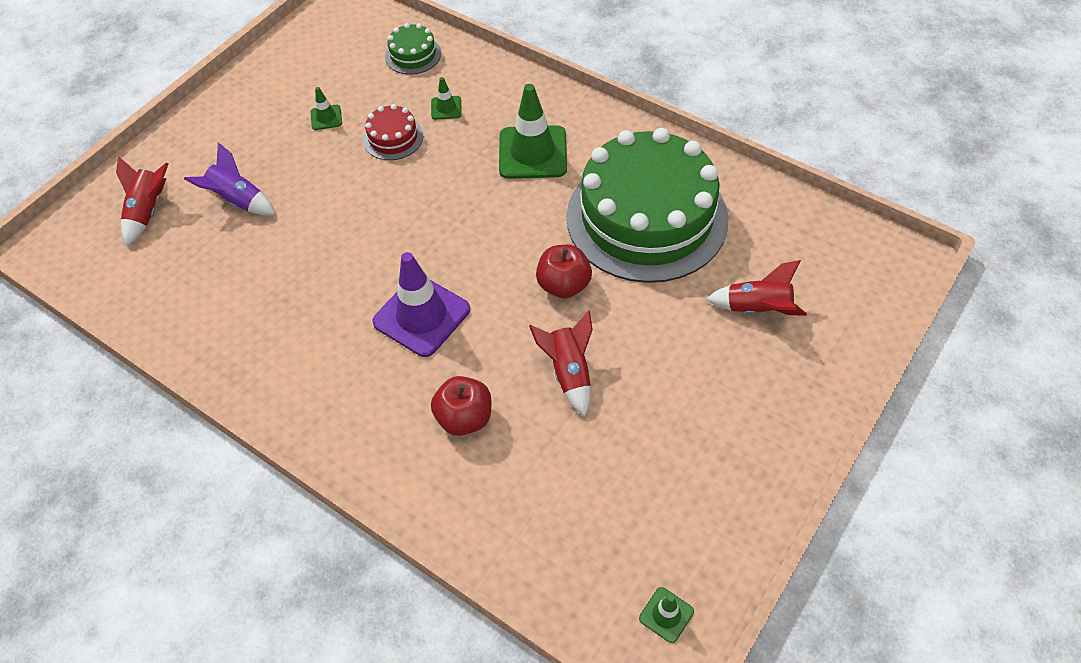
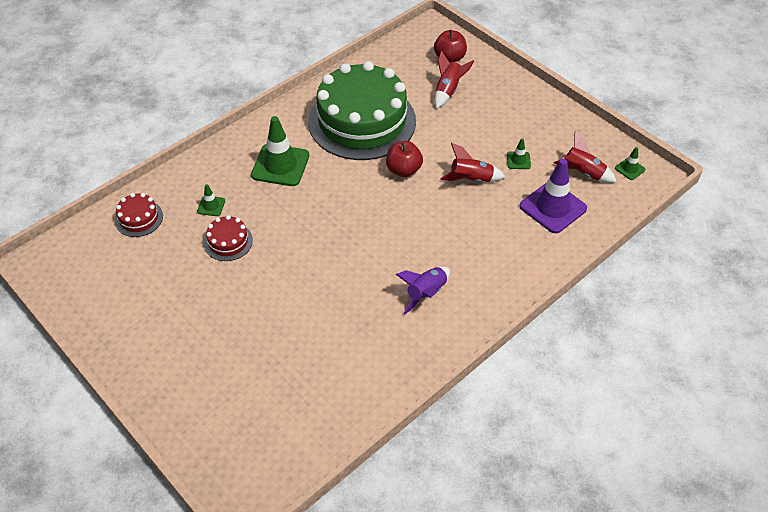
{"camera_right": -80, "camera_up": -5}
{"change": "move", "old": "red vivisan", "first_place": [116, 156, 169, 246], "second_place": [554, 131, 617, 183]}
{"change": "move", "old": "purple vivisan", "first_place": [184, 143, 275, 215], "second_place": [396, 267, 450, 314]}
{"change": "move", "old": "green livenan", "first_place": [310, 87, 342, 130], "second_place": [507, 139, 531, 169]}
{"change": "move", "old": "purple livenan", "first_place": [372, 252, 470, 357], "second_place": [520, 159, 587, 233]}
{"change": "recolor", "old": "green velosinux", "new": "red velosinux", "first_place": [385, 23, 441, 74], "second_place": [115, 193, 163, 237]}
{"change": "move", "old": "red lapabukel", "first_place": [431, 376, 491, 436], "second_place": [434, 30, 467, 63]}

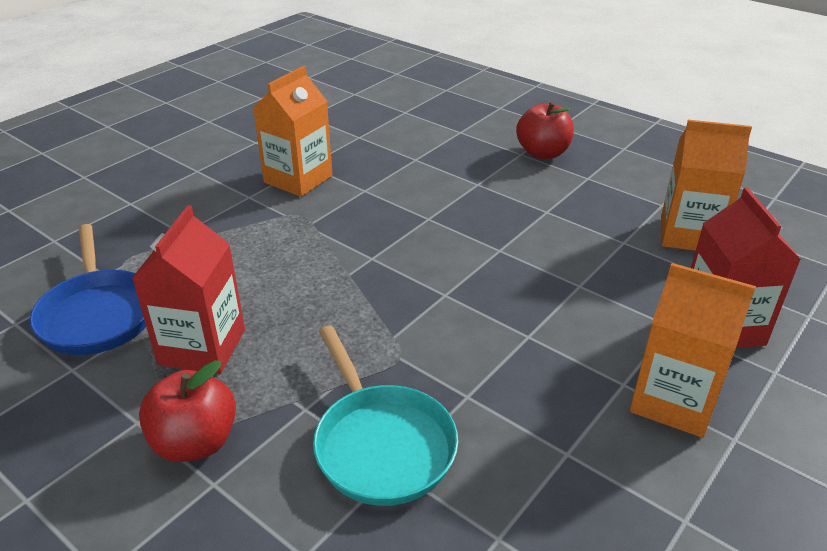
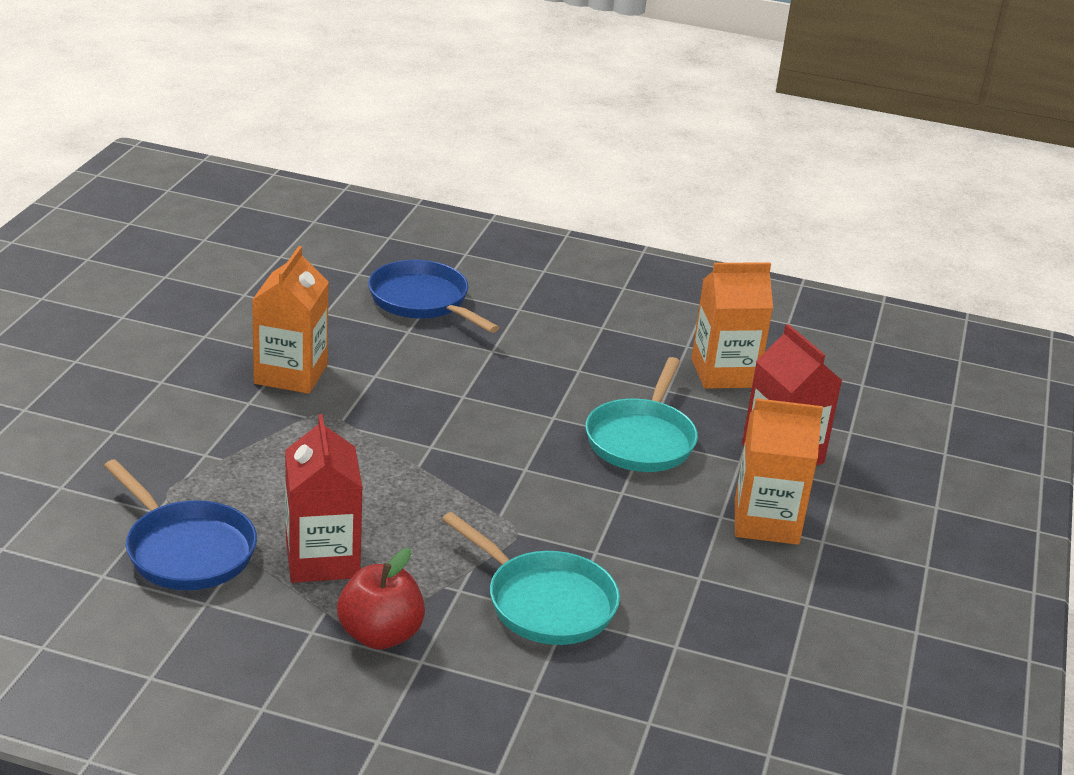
{"camera_right": -25, "camera_up": -5}
{"change": "delete", "old": "red lapabukel", "first_place": [516, 101, 574, 159]}
{"change": "insert", "new": "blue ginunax", "second_place": [368, 260, 499, 333]}
{"change": "insert", "new": "turquoise ginunax", "second_place": [585, 357, 698, 472]}

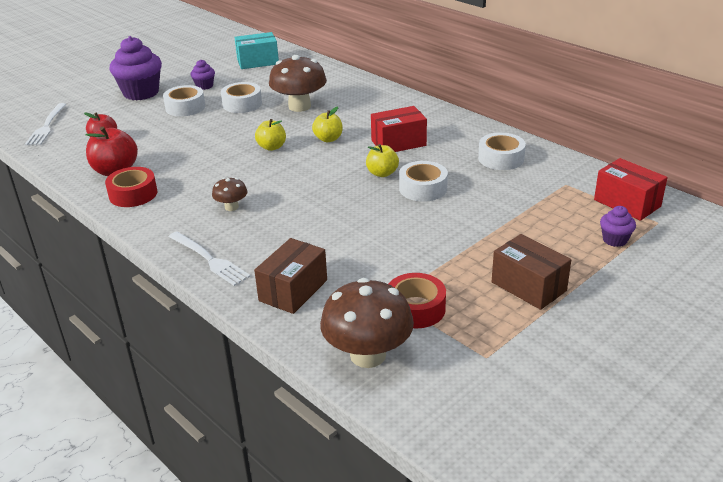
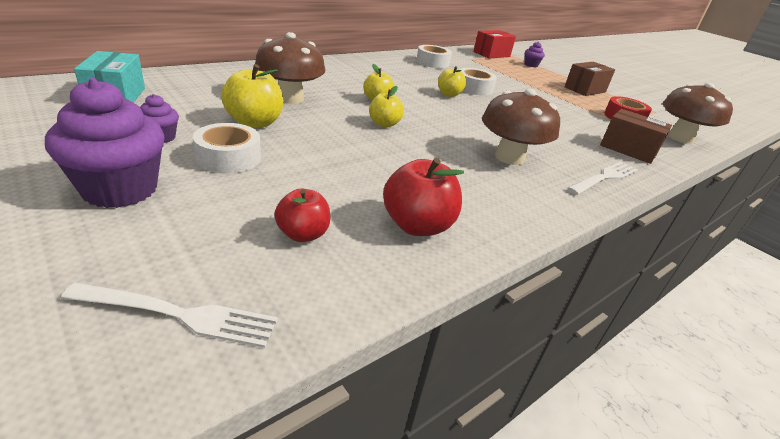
{"camera_right": -90, "camera_up": 0}
{"change": "delete", "old": "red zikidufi", "first_place": [105, 167, 157, 207]}
{"change": "resize", "old": "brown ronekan", "first_place": [212, 178, 247, 211], "second_place": [482, 89, 560, 165], "factor": 2.0}
{"change": "replace", "old": "white zikidufi", "new": "yellow lapabukel", "first_place": [221, 82, 262, 113], "second_place": [221, 64, 283, 128]}
{"change": "delete", "old": "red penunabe", "first_place": [371, 106, 427, 152]}

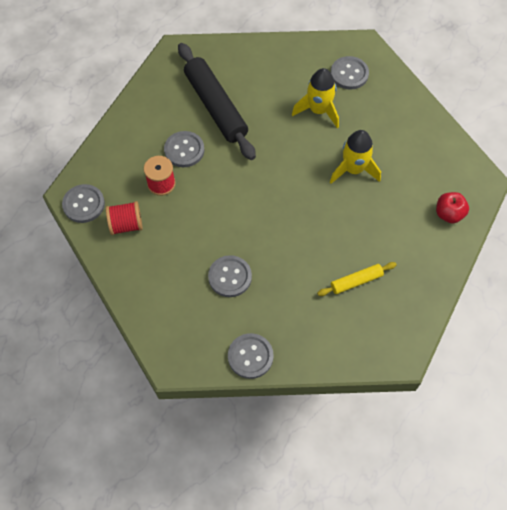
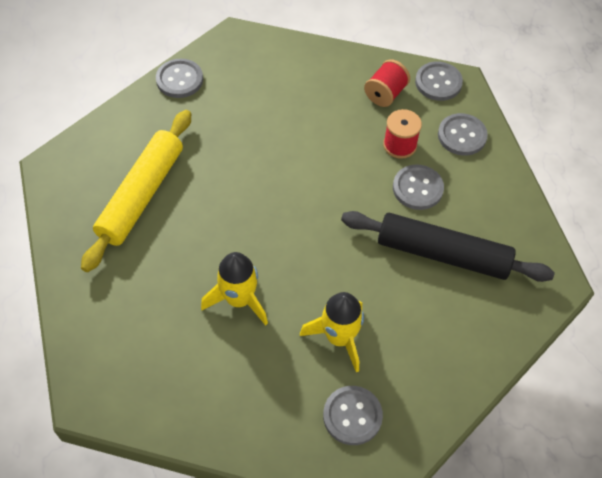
{"camera_right": 135, "camera_up": -5}
{"change": "move", "old": "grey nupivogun", "first_place": [208, 255, 252, 297], "second_place": [438, 113, 488, 156]}
{"change": "resize", "old": "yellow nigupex", "first_place": [317, 262, 397, 296], "second_place": [81, 110, 191, 272], "factor": 2.04}
{"change": "delete", "old": "red lapabukel", "first_place": [436, 192, 469, 224]}

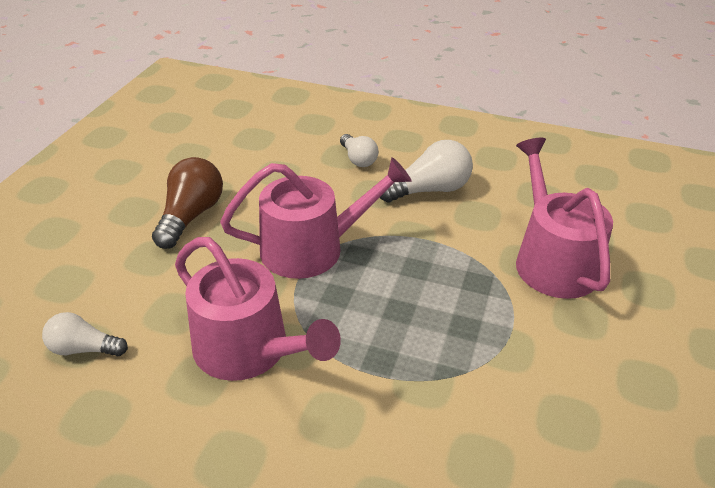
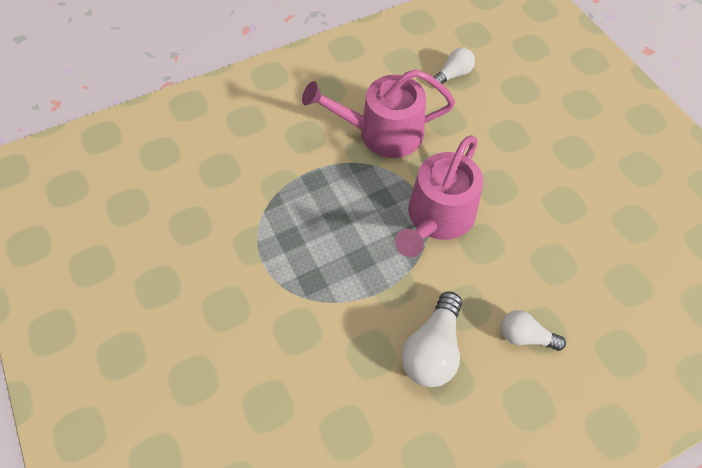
{"camera_right": 135, "camera_up": 20}
{"change": "delete", "old": "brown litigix", "first_place": [152, 157, 223, 249]}
{"change": "delete", "old": "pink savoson", "first_place": [516, 138, 613, 299]}

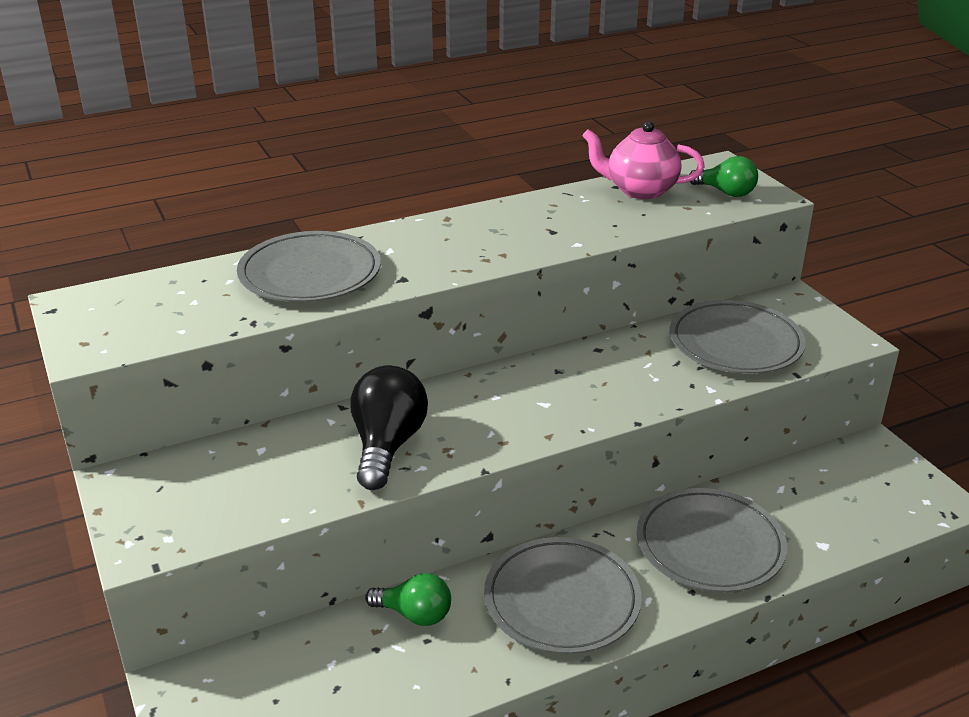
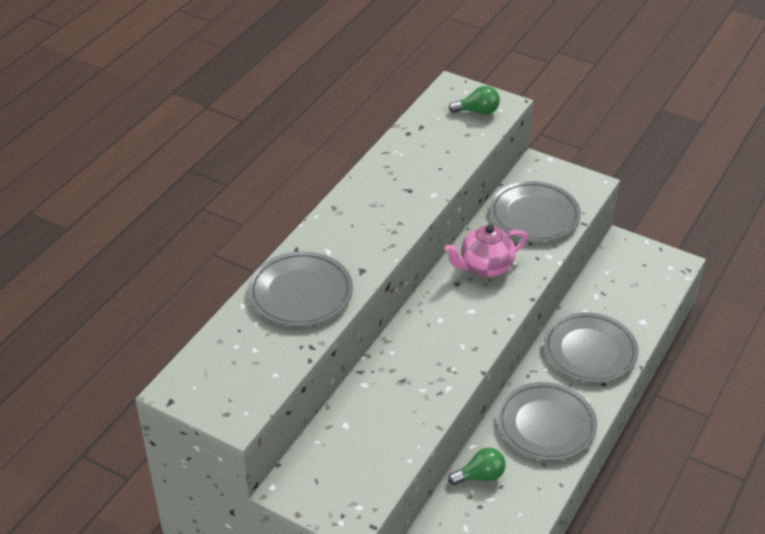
{"camera_right": -35, "camera_up": 10}
{"change": "delete", "old": "black litigix", "first_place": [350, 366, 428, 490]}
{"change": "move", "old": "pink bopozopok", "first_place": [583, 121, 705, 199], "second_place": [444, 225, 528, 277]}

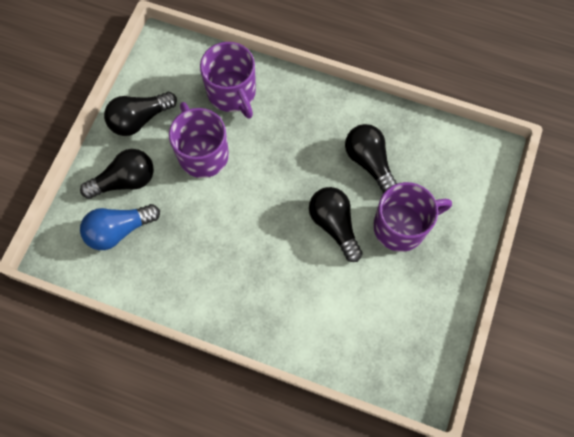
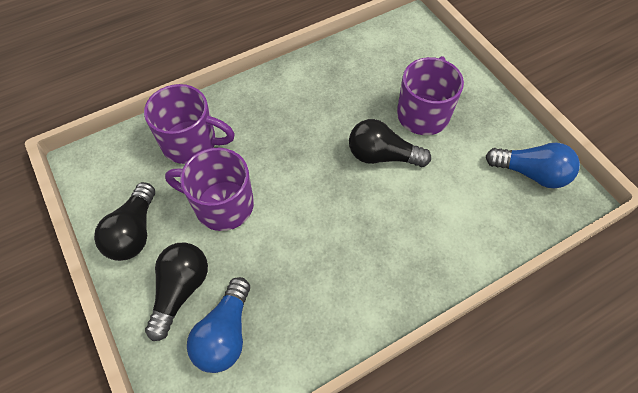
{"camera_right": -50, "camera_up": -10}
{"change": "delete", "old": "black litigix", "first_place": [345, 124, 397, 194]}
{"change": "insert", "new": "blue litigix", "second_place": [486, 143, 580, 188]}

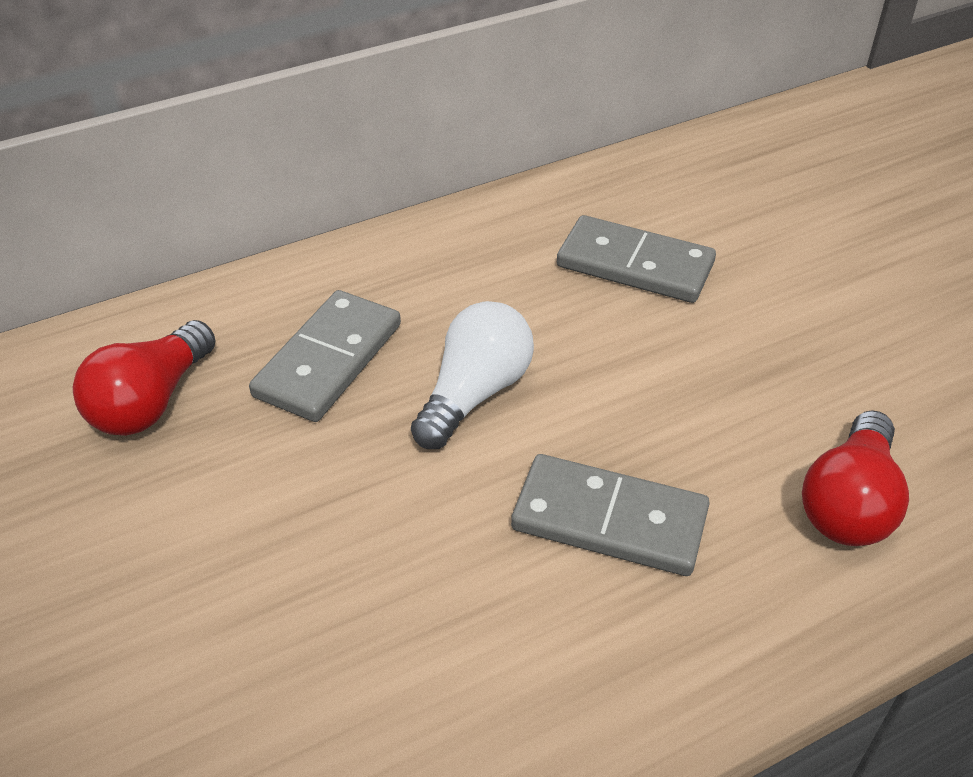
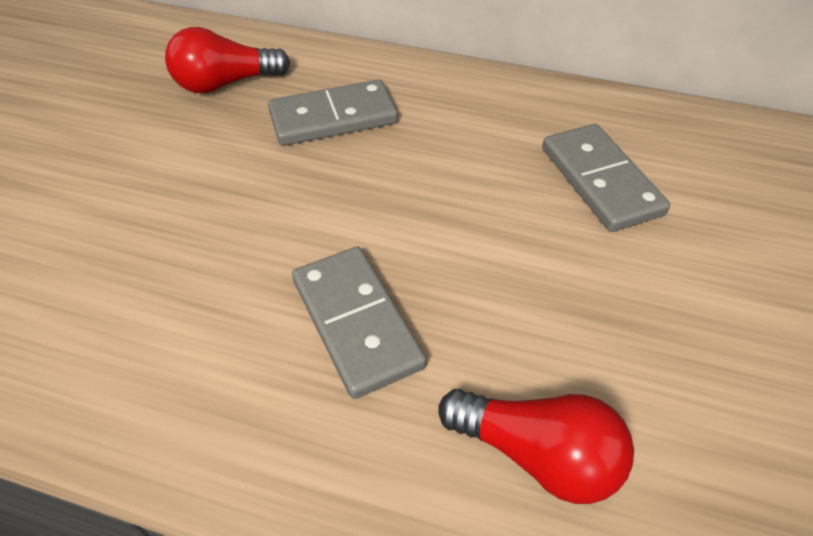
{"camera_right": 45, "camera_up": 5}
{"change": "delete", "old": "white litigix", "first_place": [411, 301, 534, 449]}
{"change": "rotate", "old": "red litigix", "first_place": [802, 411, 909, 546], "second_place": [438, 389, 634, 504], "degrees": -135}

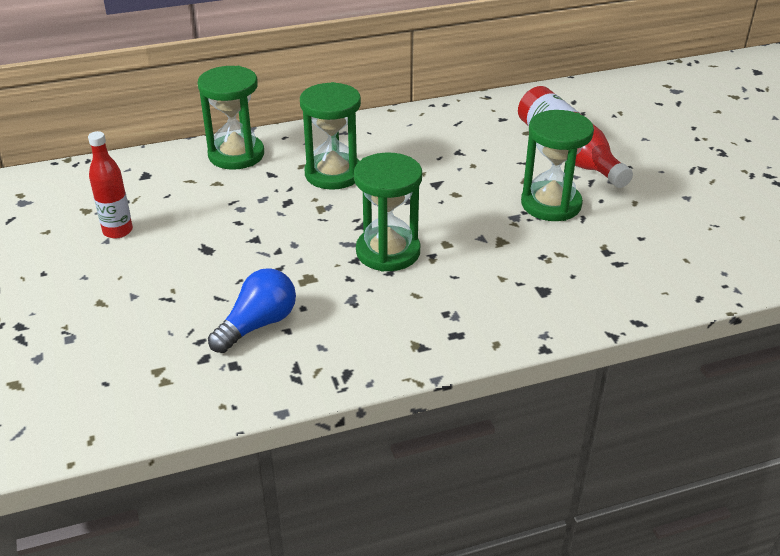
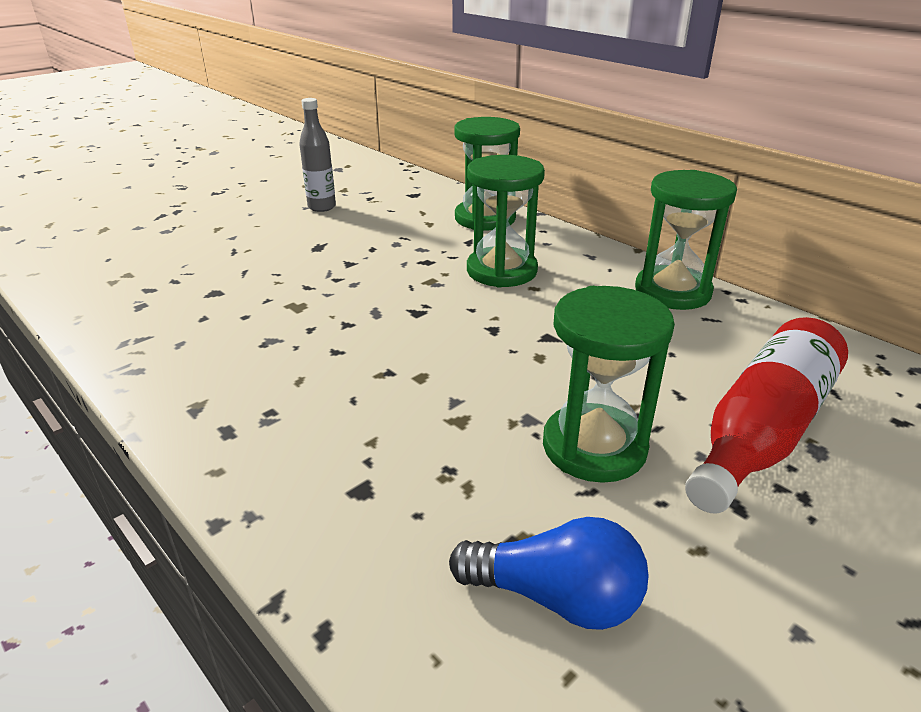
{"camera_right": 65, "camera_up": -5}
{"change": "recolor", "old": "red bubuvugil", "new": "grey bubuvugil", "first_place": [88, 131, 133, 239], "second_place": [299, 98, 336, 212]}
{"change": "move", "old": "blue litigix", "first_place": [208, 268, 296, 353], "second_place": [449, 517, 649, 630]}
{"change": "move", "old": "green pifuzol", "first_place": [354, 152, 422, 272], "second_place": [635, 170, 737, 310]}

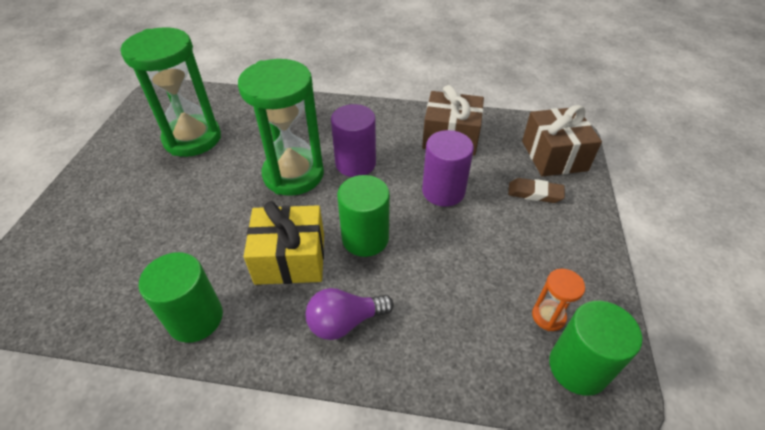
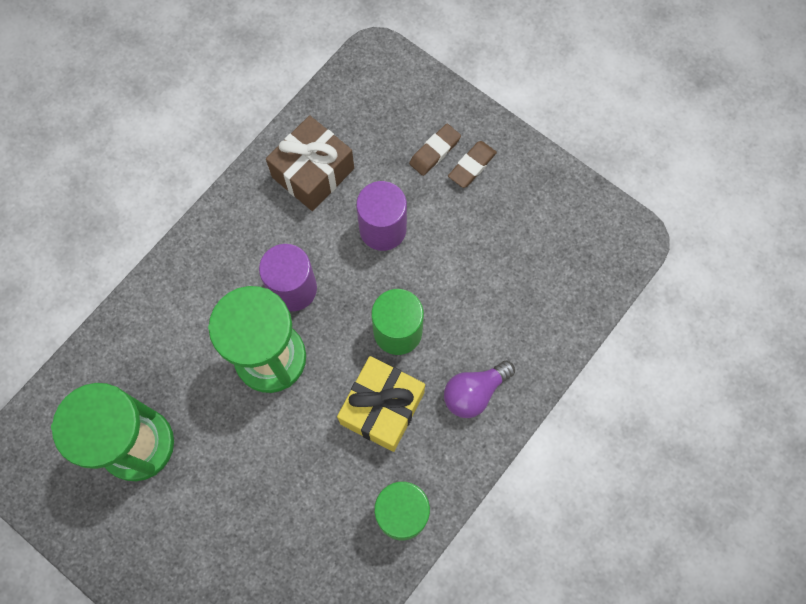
{"camera_right": -60, "camera_up": 25}
{"change": "rotate", "old": "purple litigix", "first_place": [305, 288, 394, 340], "second_place": [444, 361, 515, 418], "degrees": 45}
{"change": "delete", "old": "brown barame", "first_place": [522, 105, 602, 176]}
{"change": "delete", "old": "orange pifuzol", "first_place": [532, 269, 585, 331]}
{"change": "delete", "old": "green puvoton", "first_place": [549, 301, 642, 396]}
{"change": "insert", "new": "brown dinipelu", "second_place": [448, 141, 497, 188]}

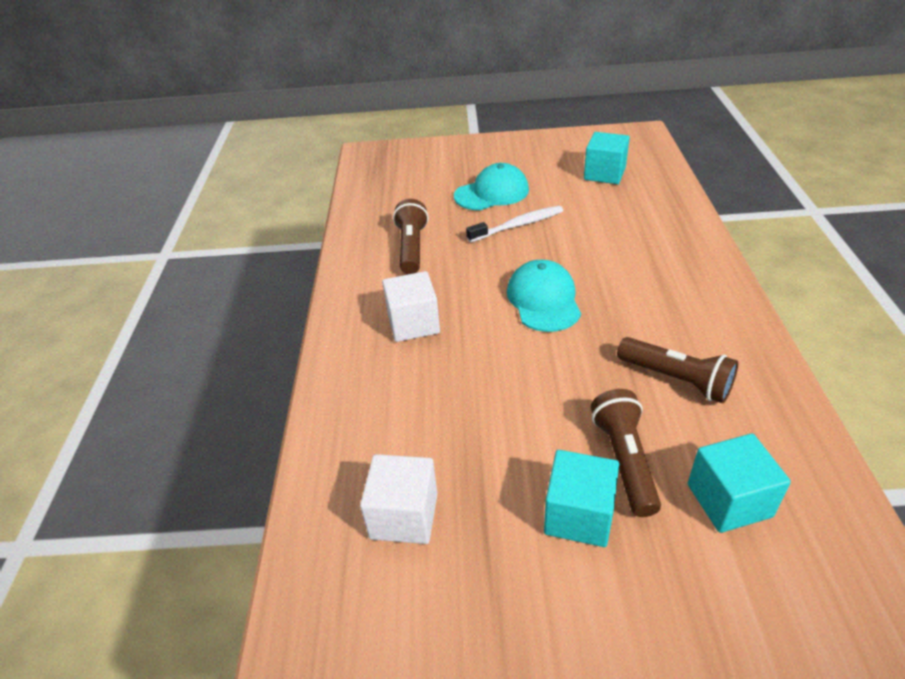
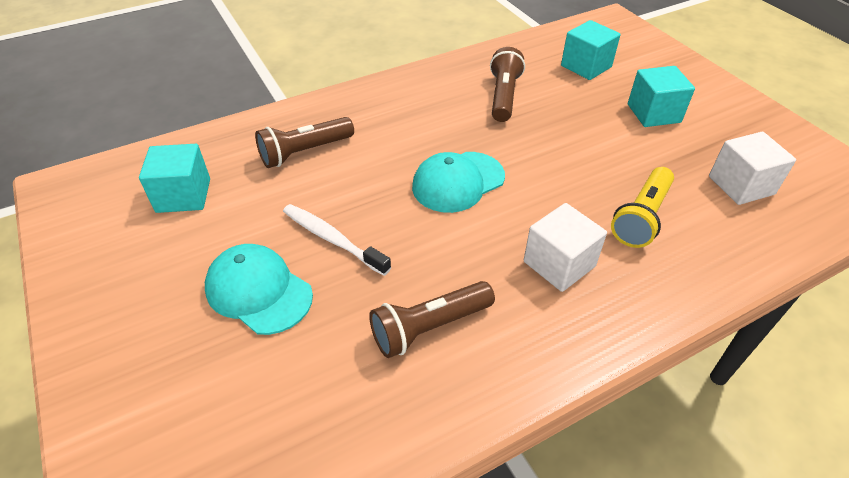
{"camera_right": -120, "camera_up": 5}
{"change": "move", "old": "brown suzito", "first_place": [591, 389, 661, 517], "second_place": [255, 117, 354, 168]}
{"change": "insert", "new": "yellow suzito", "second_place": [611, 167, 674, 248]}

